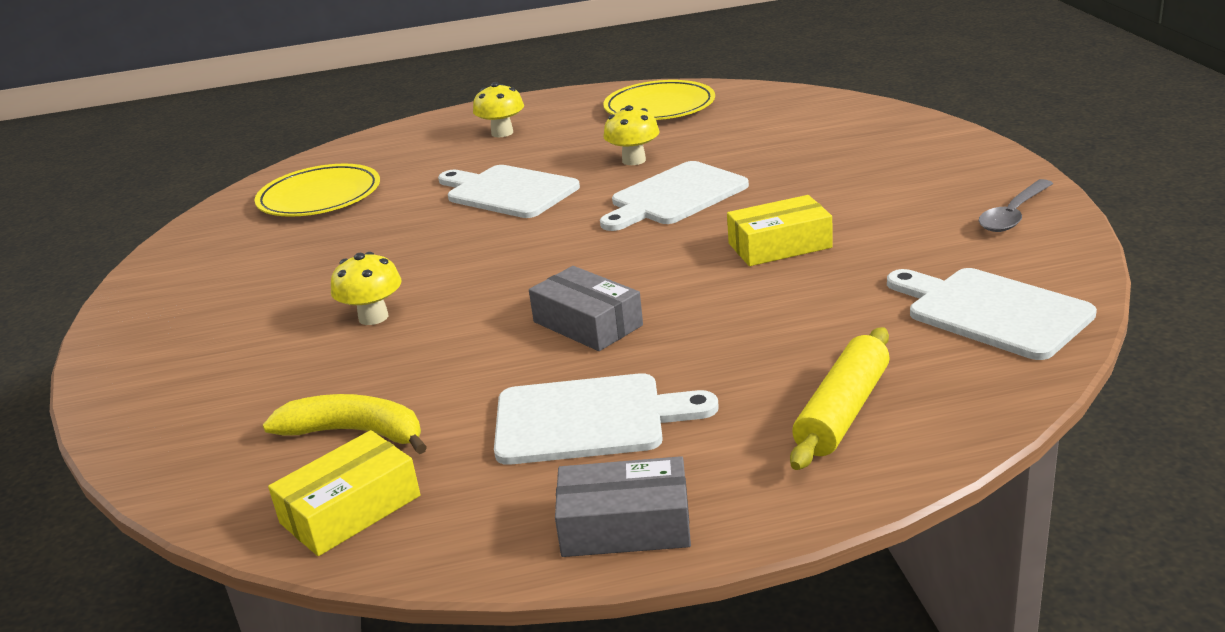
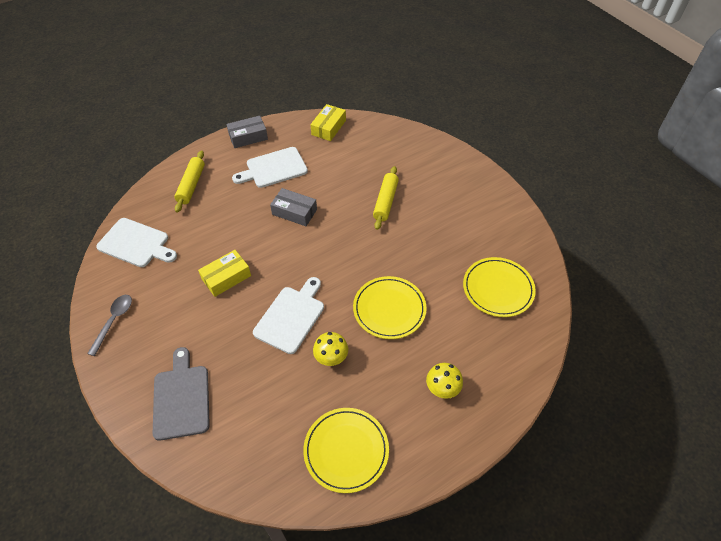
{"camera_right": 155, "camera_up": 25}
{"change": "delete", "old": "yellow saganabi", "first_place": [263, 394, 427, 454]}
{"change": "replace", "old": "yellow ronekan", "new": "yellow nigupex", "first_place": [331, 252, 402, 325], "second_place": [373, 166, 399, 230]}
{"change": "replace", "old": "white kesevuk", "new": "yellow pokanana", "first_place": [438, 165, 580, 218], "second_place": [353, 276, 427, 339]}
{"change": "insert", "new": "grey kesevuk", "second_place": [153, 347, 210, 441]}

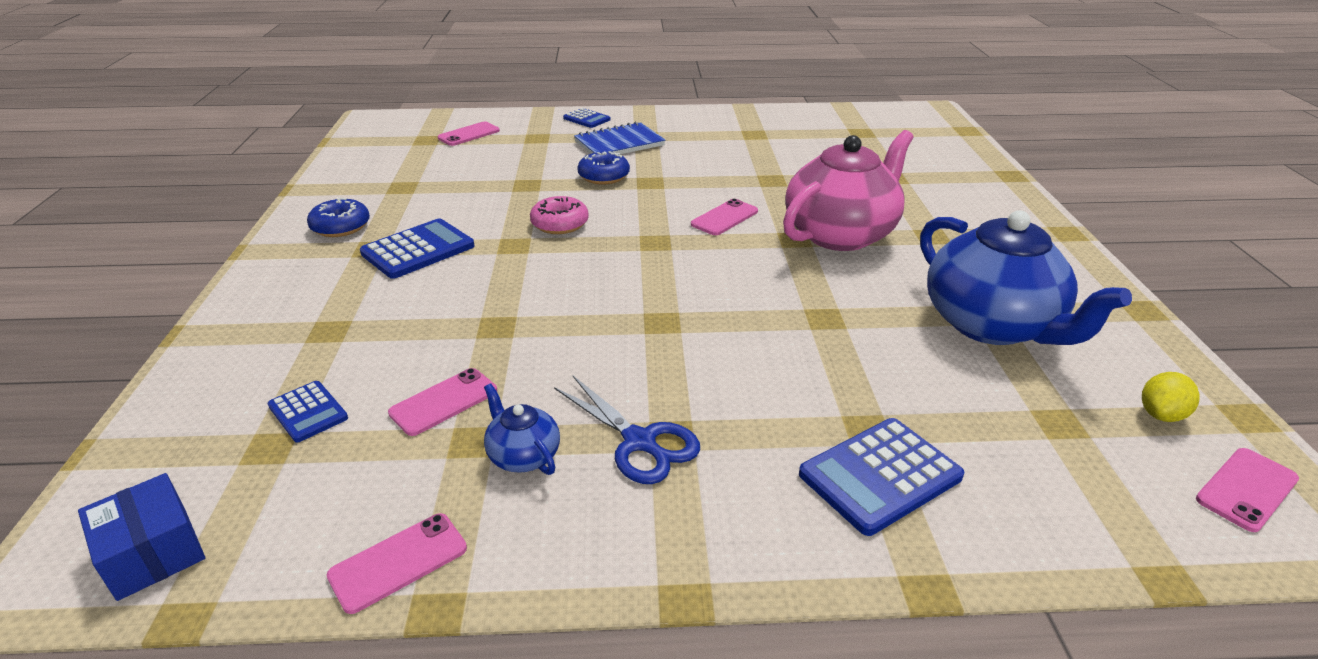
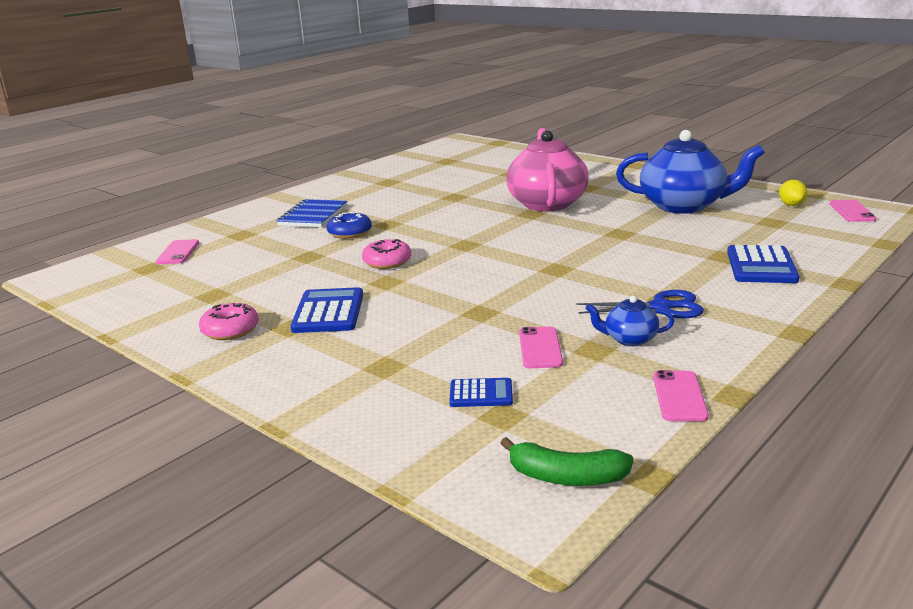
{"camera_right": -45, "camera_up": -10}
{"change": "replace", "old": "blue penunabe", "new": "green saganabi", "first_place": [78, 473, 205, 601], "second_place": [500, 437, 634, 486]}
{"change": "recolor", "old": "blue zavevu", "new": "pink zavevu", "first_place": [307, 198, 370, 237], "second_place": [199, 303, 259, 340]}
{"change": "delete", "old": "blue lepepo", "first_place": [563, 108, 611, 128]}
{"change": "delete", "old": "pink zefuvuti", "first_place": [691, 199, 758, 235]}

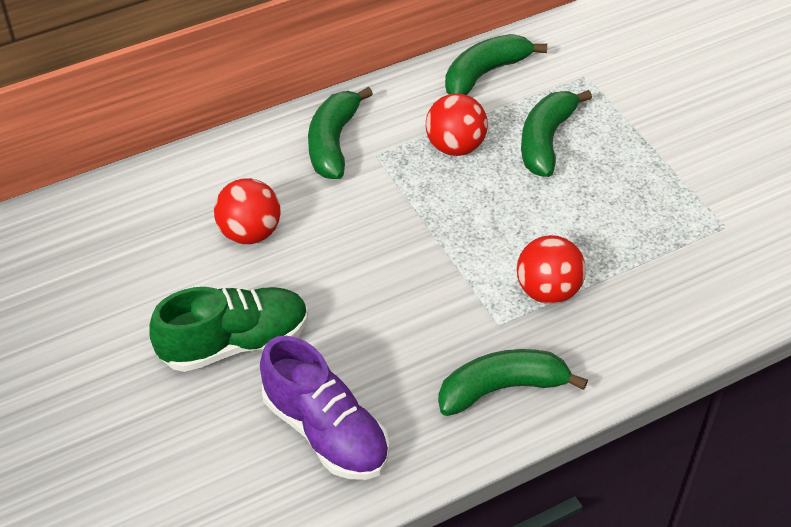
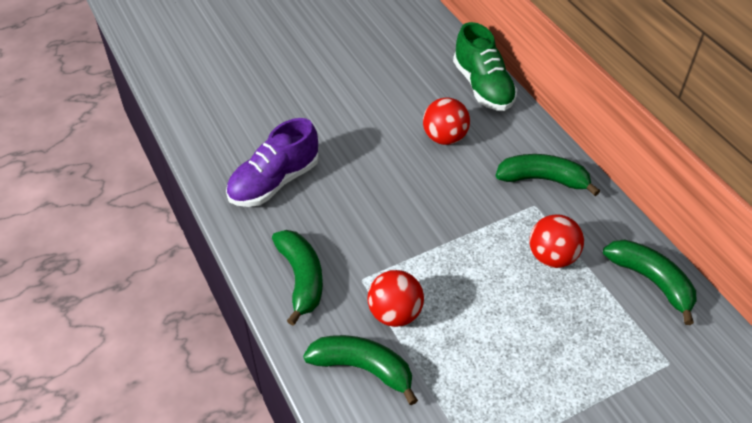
{"camera_right": 90, "camera_up": 0}
{"change": "move", "old": "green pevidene", "first_place": [149, 287, 308, 372], "second_place": [453, 22, 518, 111]}
{"change": "move", "old": "green saganabi", "first_place": [521, 90, 592, 177], "second_place": [303, 335, 418, 405]}

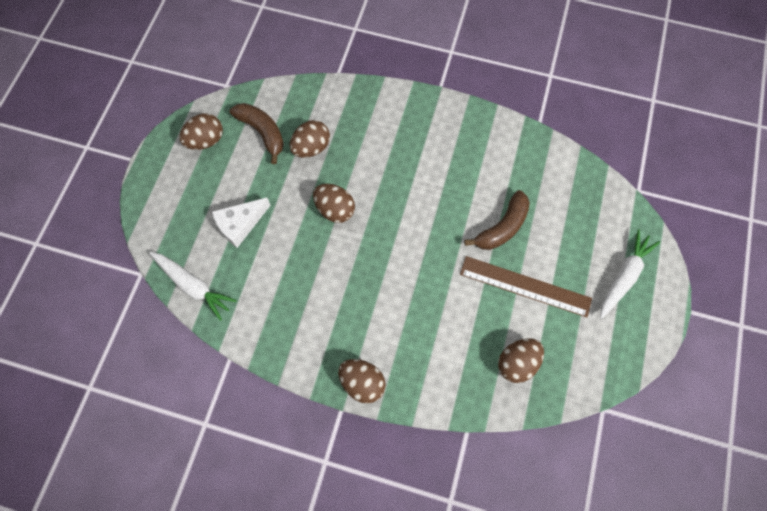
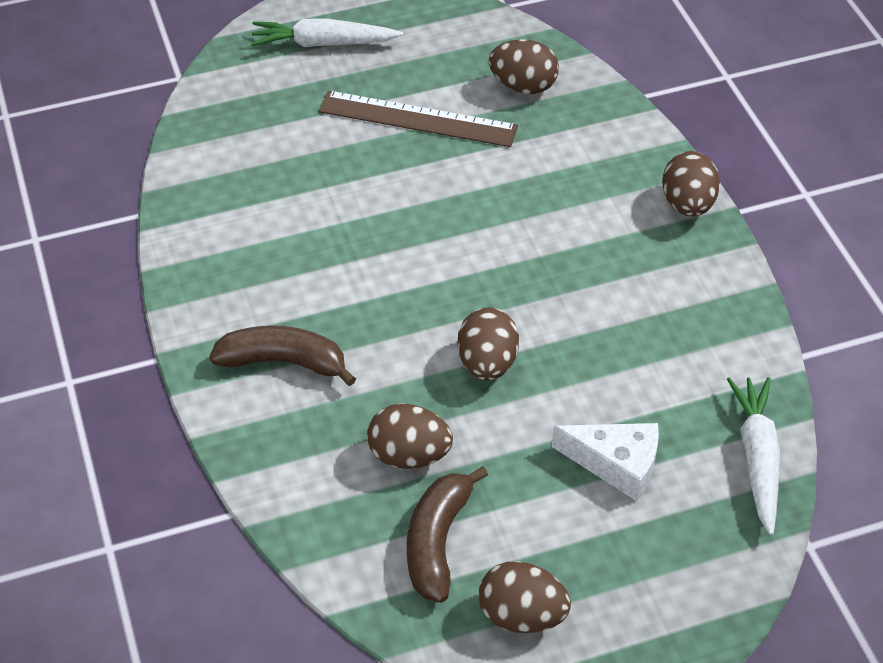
{"camera_right": -125, "camera_up": -20}
{"change": "rotate", "old": "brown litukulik", "first_place": [460, 256, 592, 317], "second_place": [319, 90, 518, 147], "degrees": -60}
{"change": "move", "old": "brown saganabi", "first_place": [464, 190, 530, 250], "second_place": [209, 326, 356, 386]}

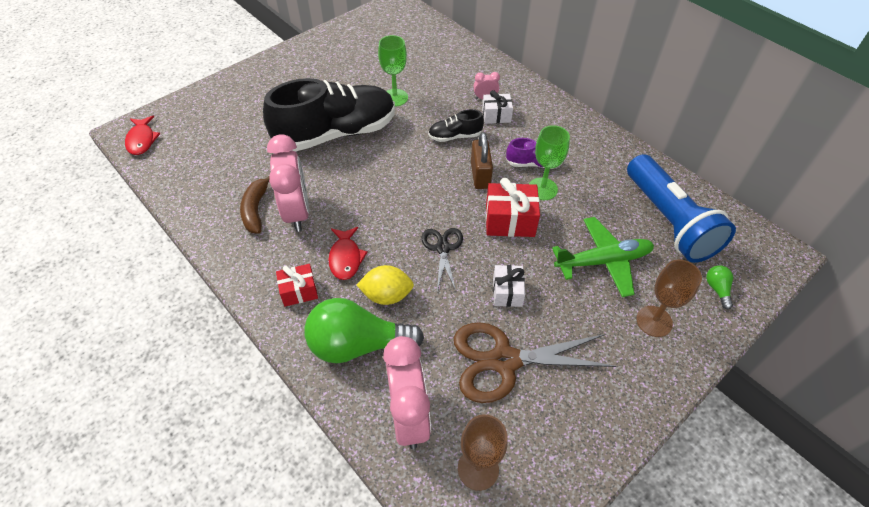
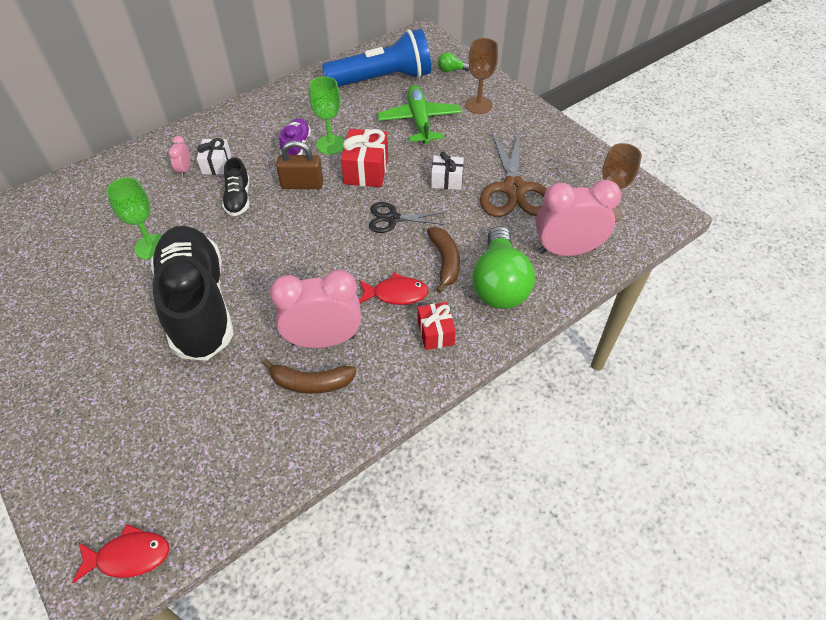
{"camera_right": -85, "camera_up": 0}
{"change": "replace", "old": "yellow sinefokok", "new": "brown saganabi", "first_place": [357, 265, 414, 305], "second_place": [427, 227, 460, 293]}

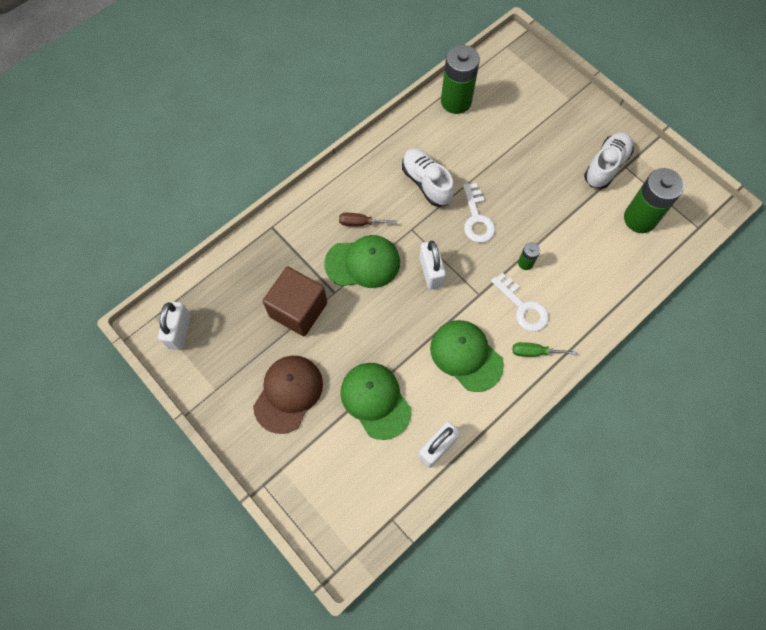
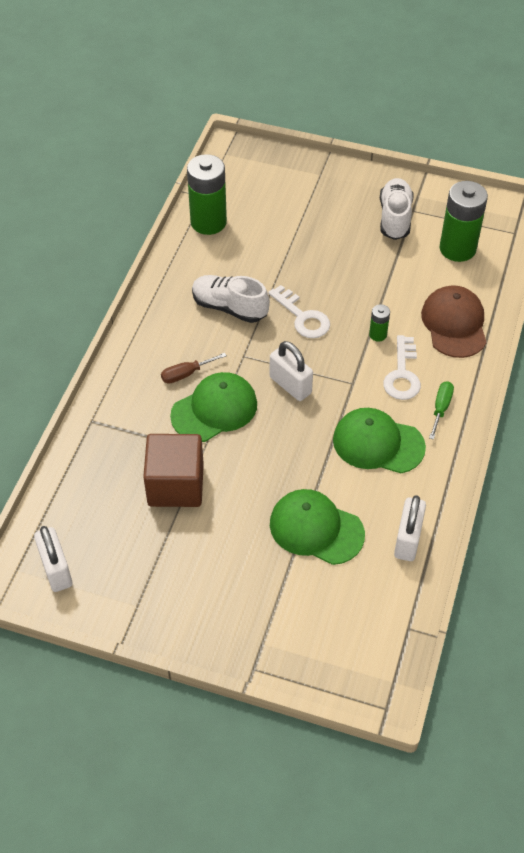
{"camera_right": -30, "camera_up": -15}
{"change": "move", "old": "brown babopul", "first_place": [253, 356, 323, 434], "second_place": [421, 285, 487, 358]}
{"change": "rotate", "old": "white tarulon", "first_place": [491, 273, 549, 332], "second_place": [383, 335, 421, 400], "degrees": 75}
{"change": "rotate", "old": "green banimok", "first_place": [513, 342, 576, 357], "second_place": [429, 381, 454, 439], "degrees": 135}

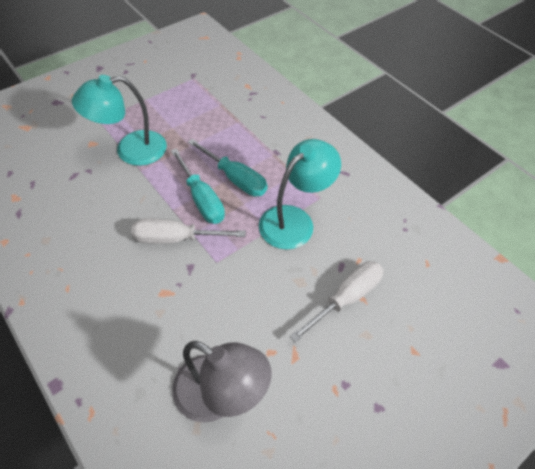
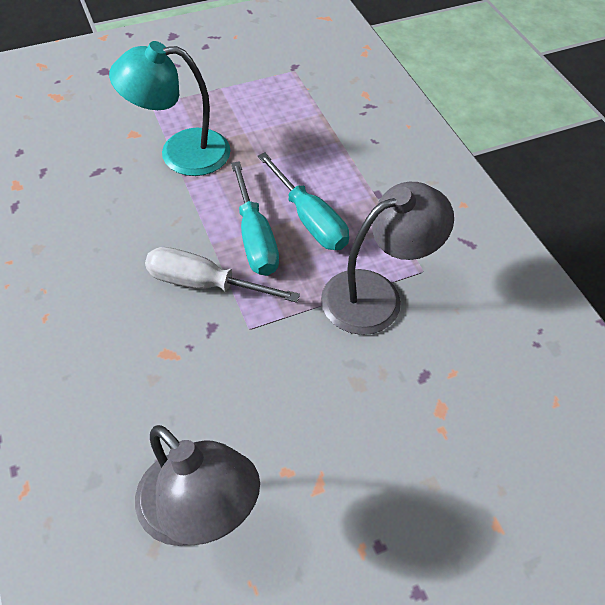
{"camera_right": 15, "camera_up": 0}
{"change": "recolor", "old": "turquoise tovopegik", "new": "grey tovopegik", "first_place": [259, 139, 341, 250], "second_place": [321, 182, 454, 335]}
{"change": "delete", "old": "white banimok", "first_place": [290, 261, 383, 343]}

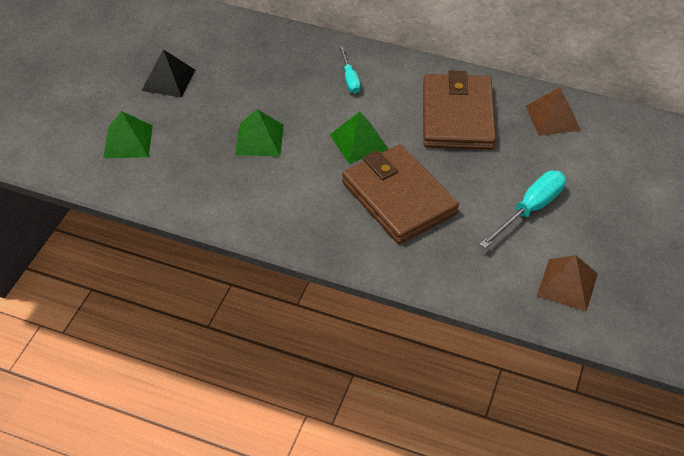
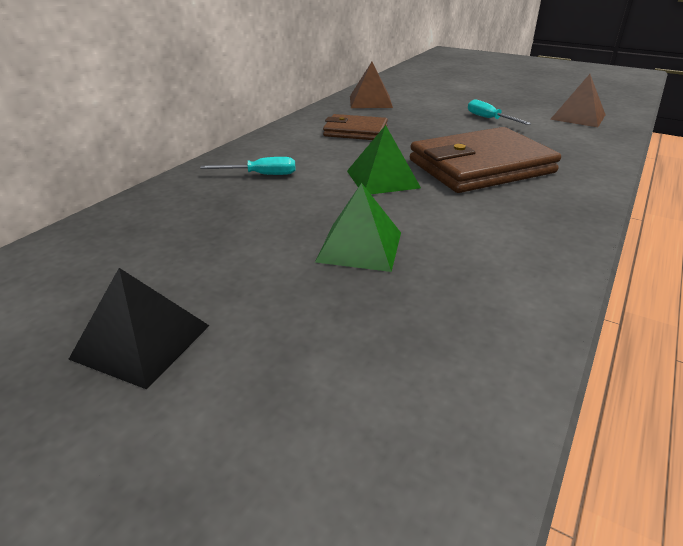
{"camera_right": -80, "camera_up": -15}
{"change": "delete", "old": "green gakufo", "first_place": [103, 111, 153, 158]}
{"change": "resize", "old": "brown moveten", "first_place": [423, 70, 496, 150], "second_place": [323, 114, 388, 140], "factor": 0.57}
{"change": "resize", "old": "turquoise banimok", "first_place": [479, 171, 566, 249], "second_place": [468, 99, 531, 125], "factor": 0.61}

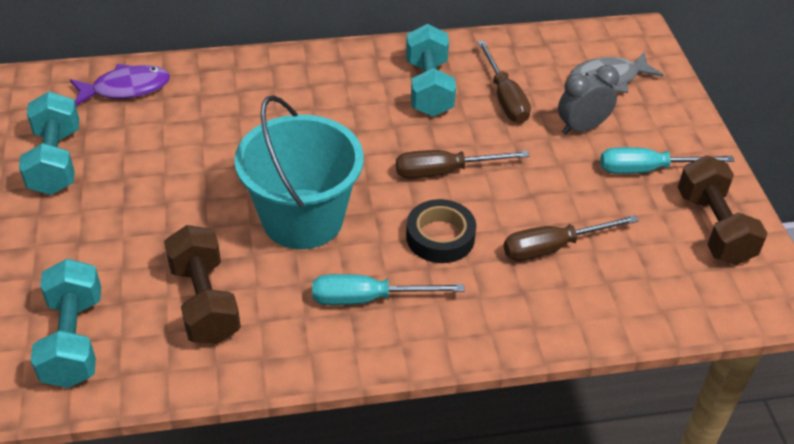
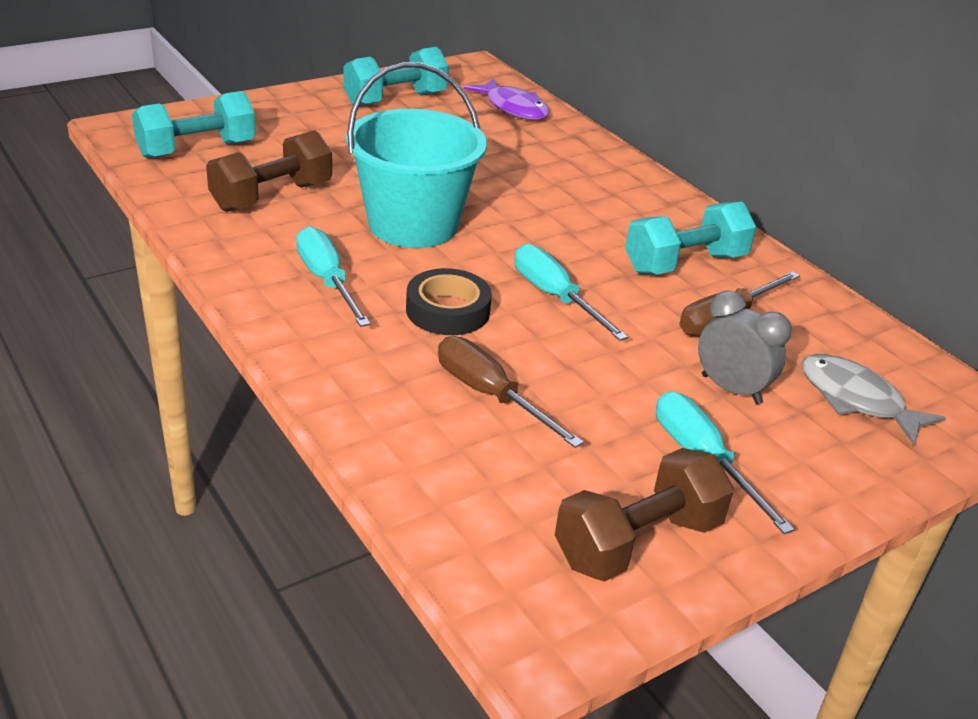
{"camera_right": 65, "camera_up": -10}
{"change": "recolor", "old": "brown banimok", "new": "turquoise banimok", "first_place": [396, 150, 529, 178], "second_place": [514, 244, 628, 341]}

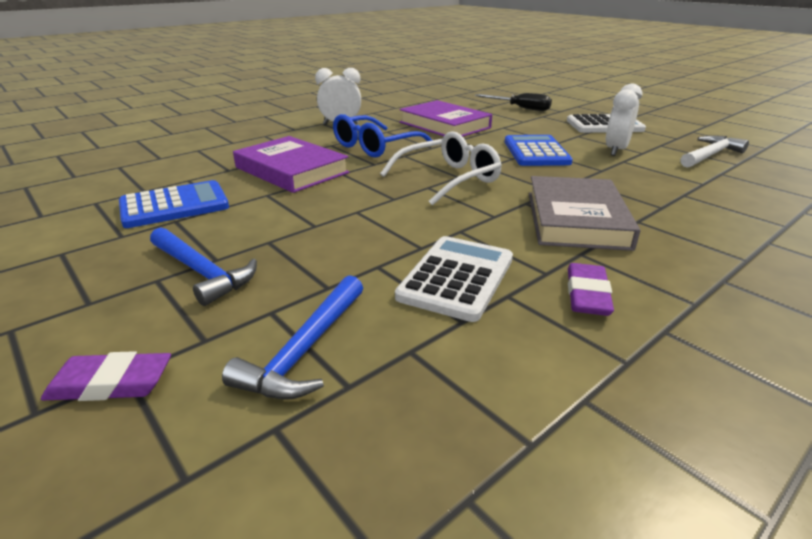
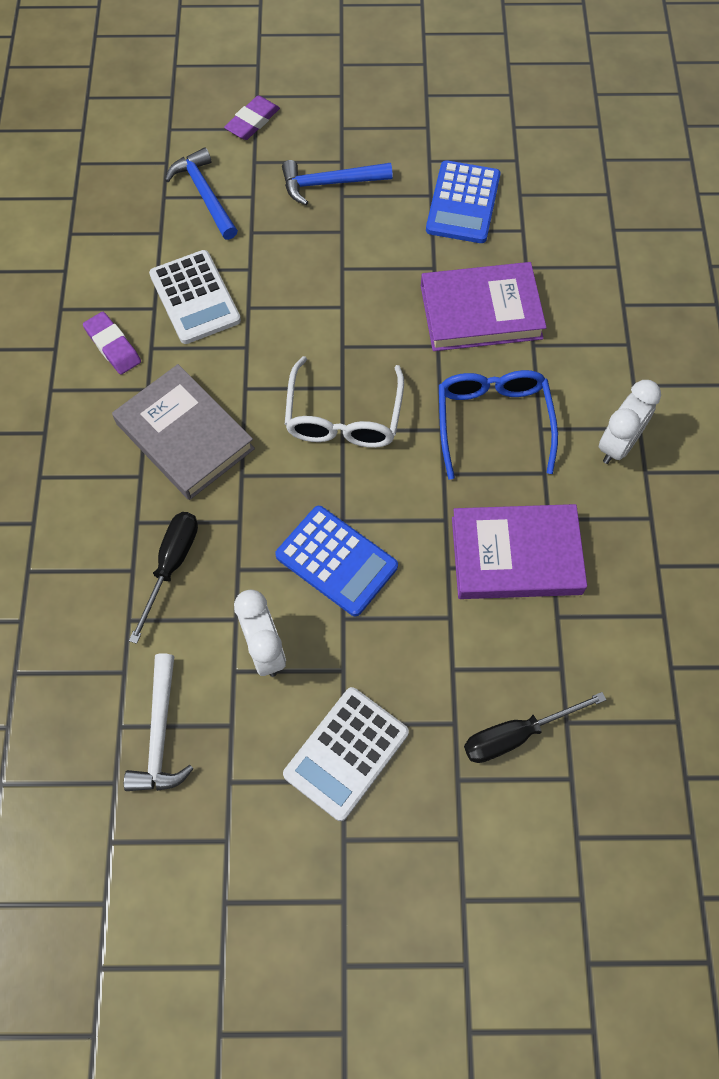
{"camera_right": 130, "camera_up": 35}
{"change": "insert", "new": "black banimok", "second_place": [129, 512, 198, 644]}

